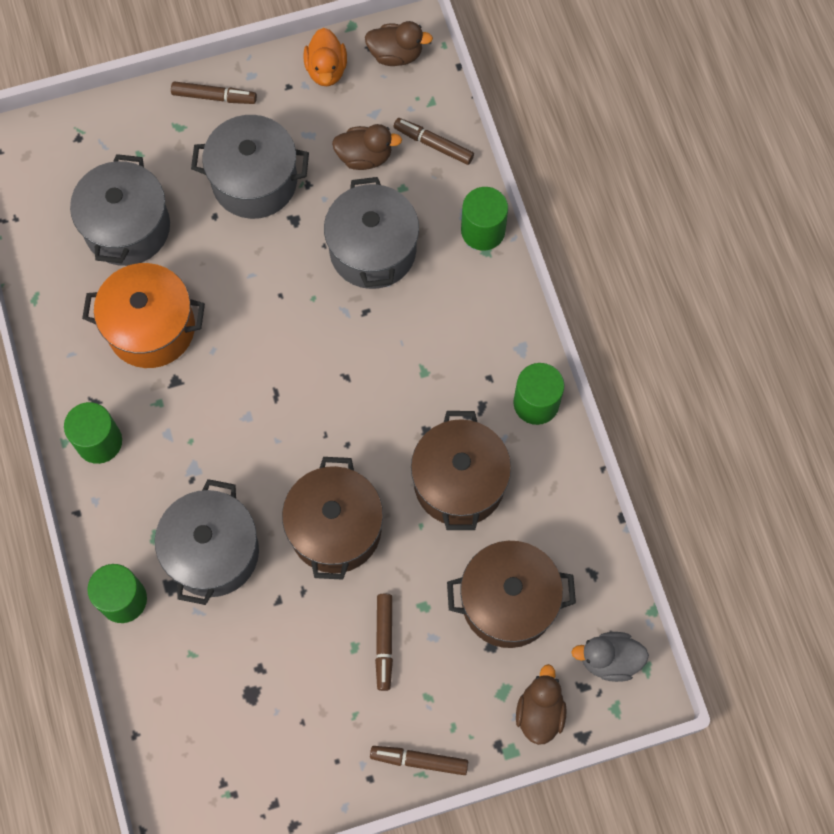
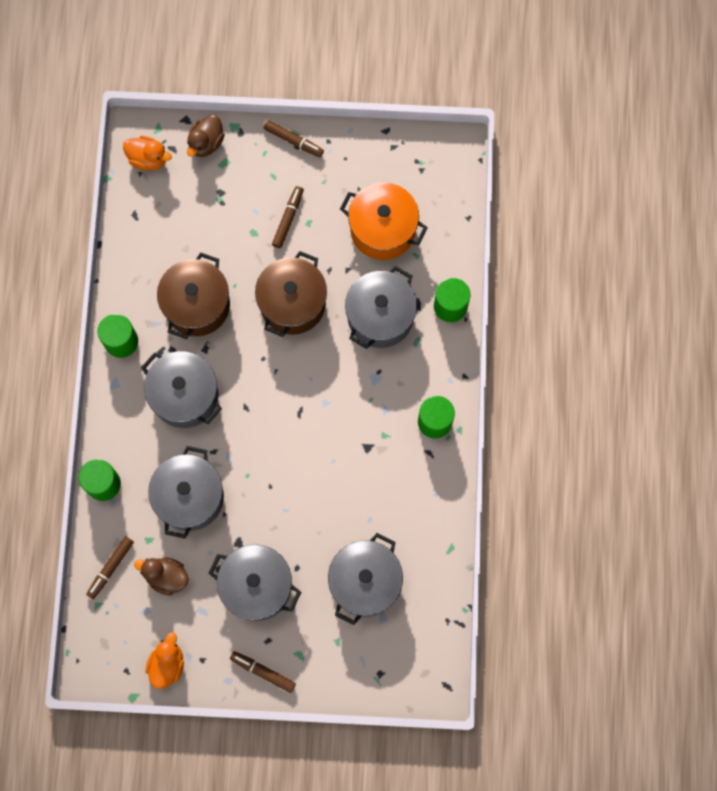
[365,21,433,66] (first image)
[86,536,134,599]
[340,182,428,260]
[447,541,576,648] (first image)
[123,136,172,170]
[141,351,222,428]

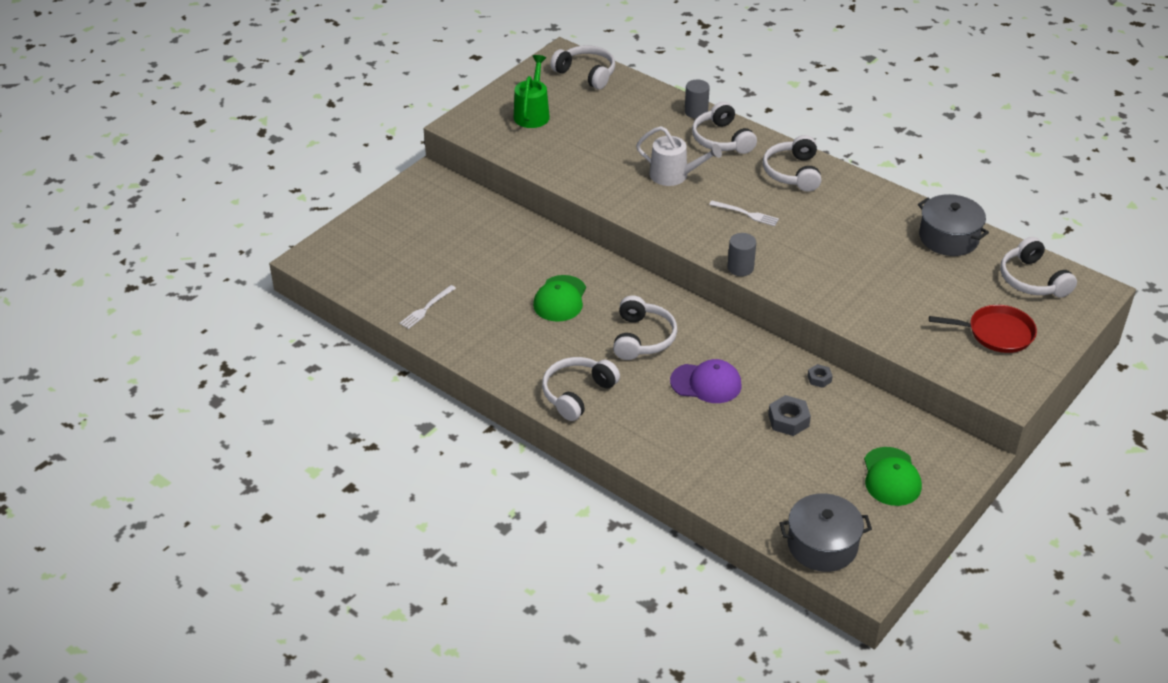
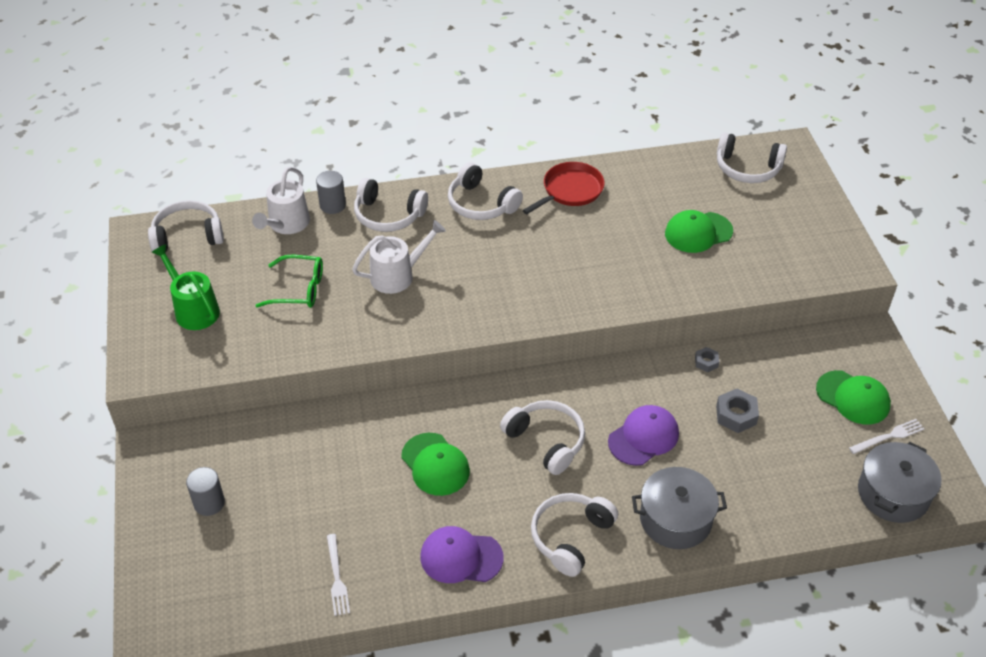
[632,467,727,549]
[849,419,924,454]
[186,467,225,516]
[523,162,605,214]
[531,493,618,577]
[252,167,310,234]
[665,210,733,253]
[255,255,323,308]
[420,526,504,583]

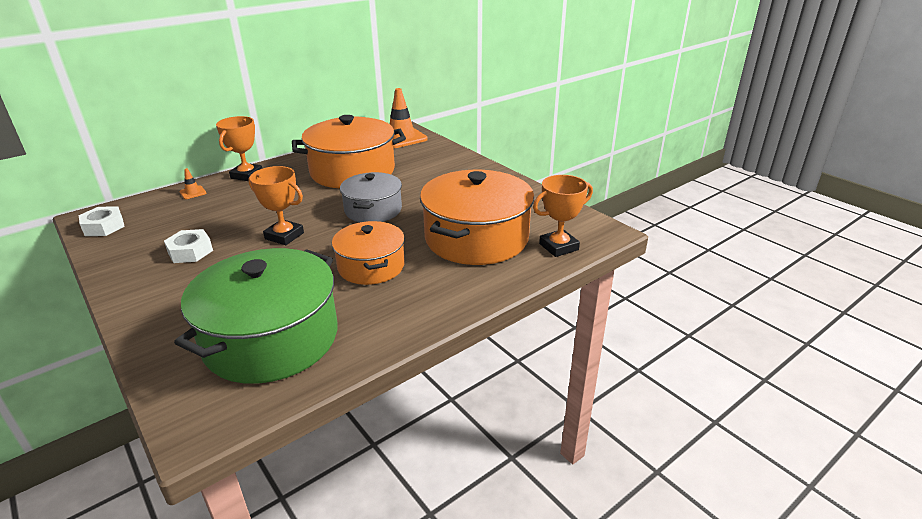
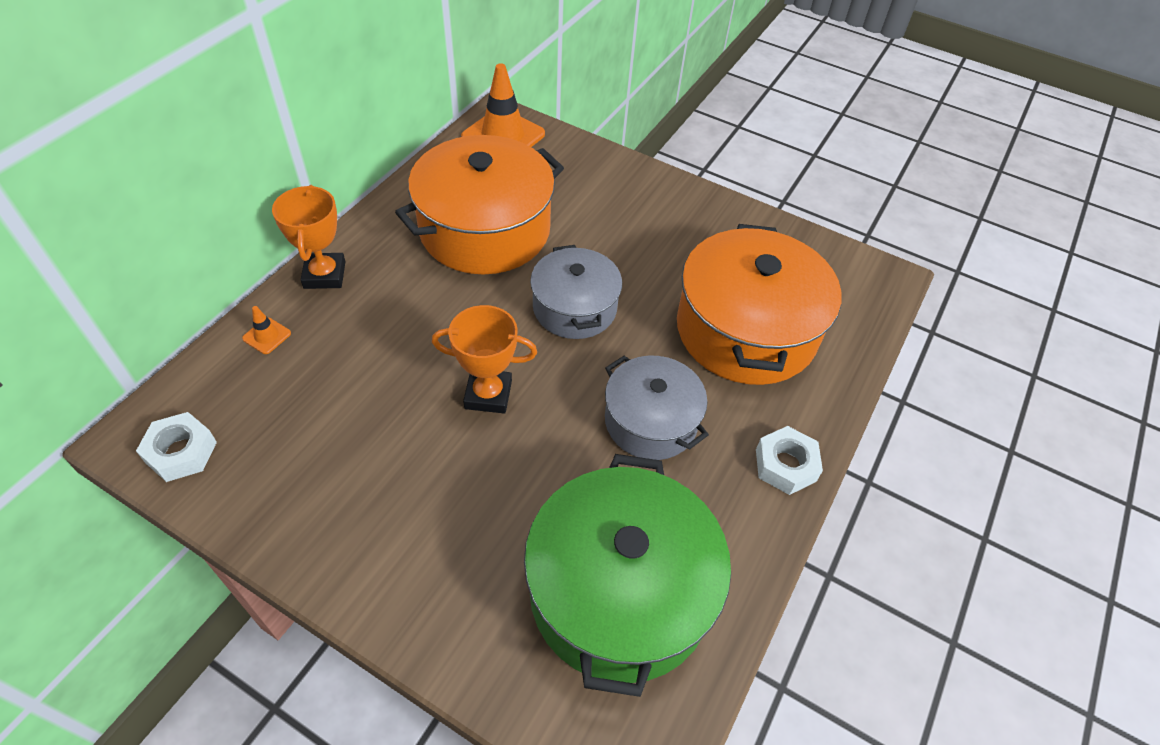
[533,175,593,257] (first image)
[605,356,709,460]
[756,426,823,495]

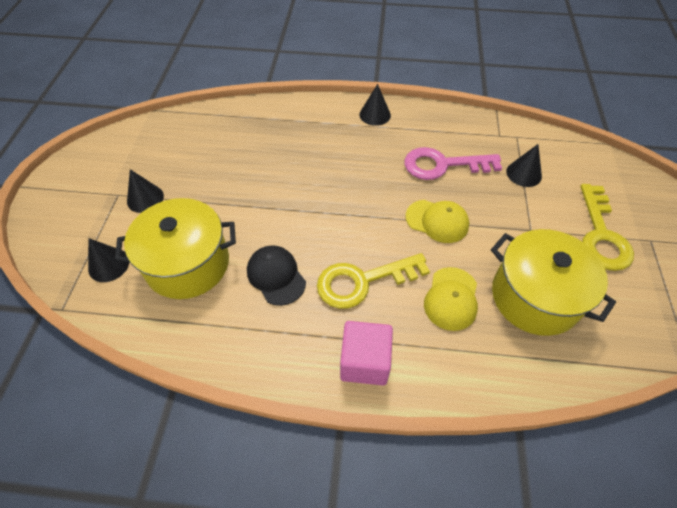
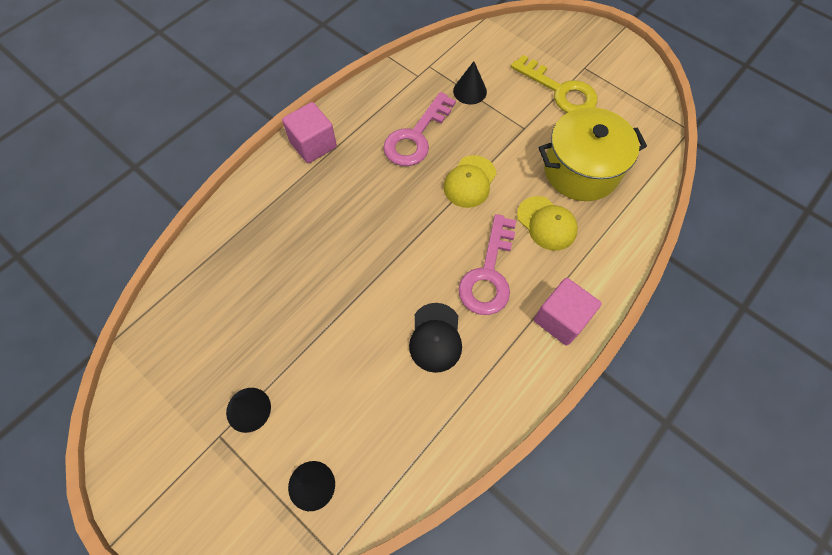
[282,102,337,163]
[115,198,236,299] (first image)
[443,155,497,208]
[409,303,462,373]
[458,214,516,315]

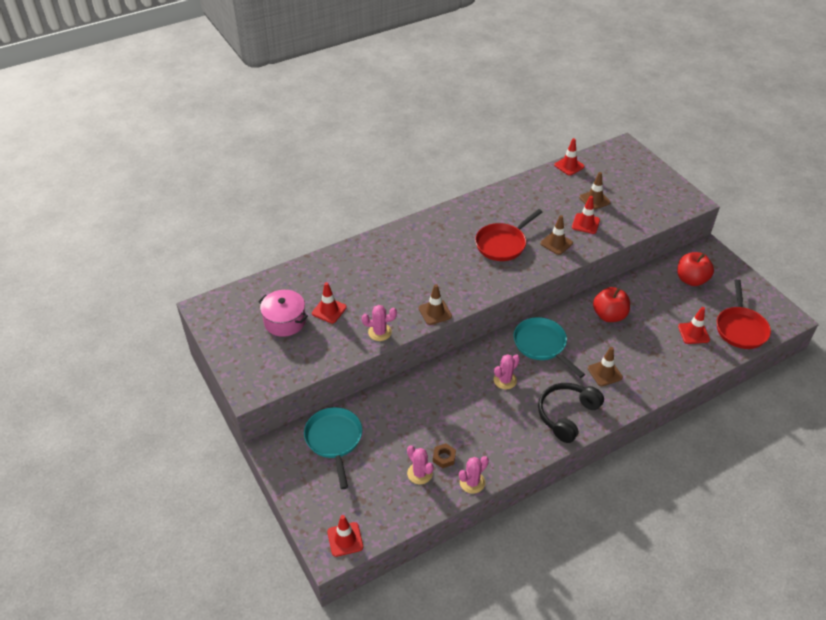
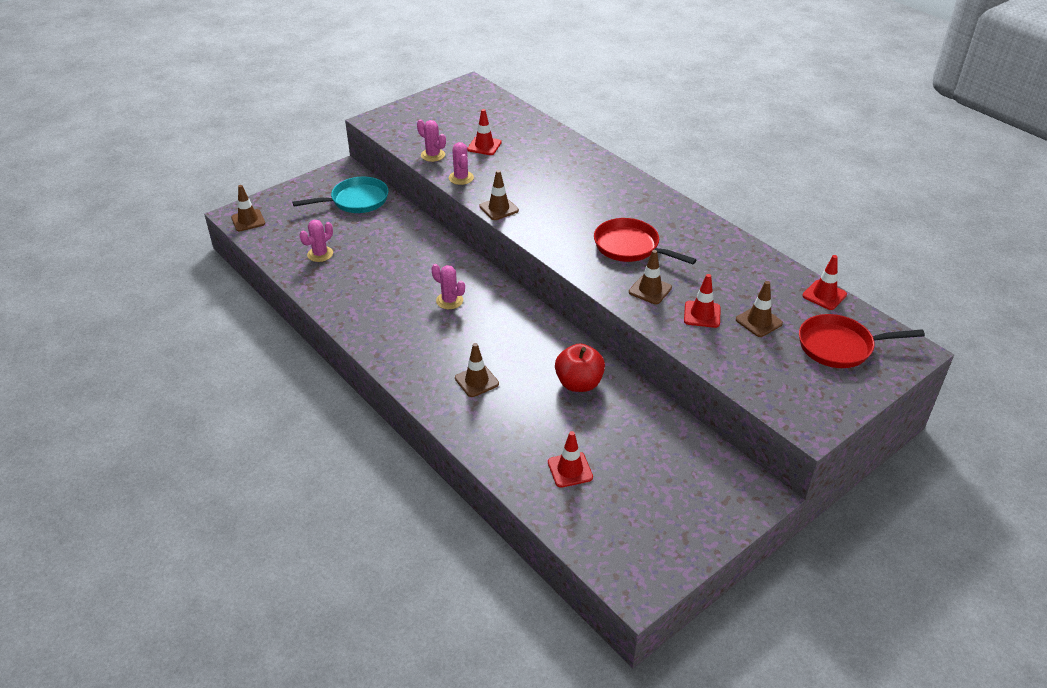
[677,252,714,286] (first image)
[799,314,925,368]
[258,290,308,337] (first image)
[513,317,585,378] (first image)
[538,383,604,443] (first image)
[433,443,456,468] (first image)
[417,119,446,162]
[231,185,265,231]

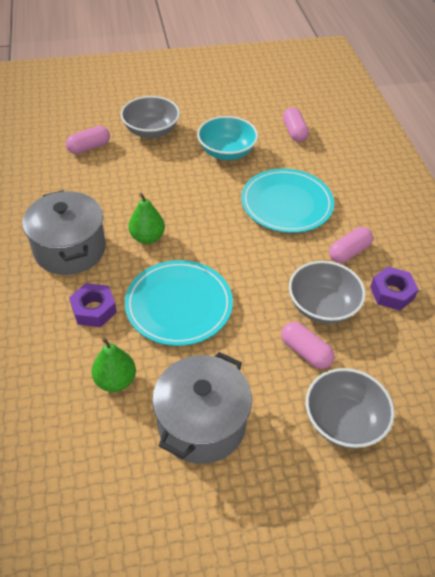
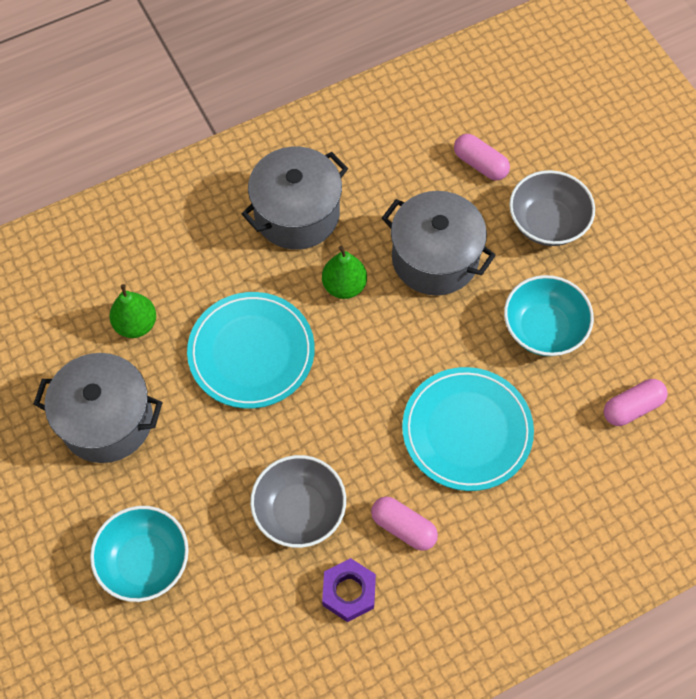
[69,283,117,327] (first image)
[281,322,334,369] (first image)
[90,506,189,602]
[382,191,496,296]

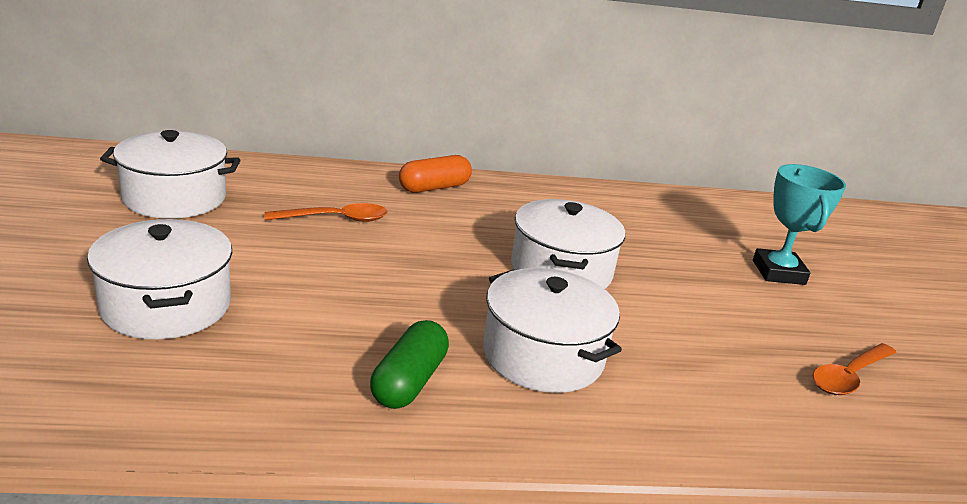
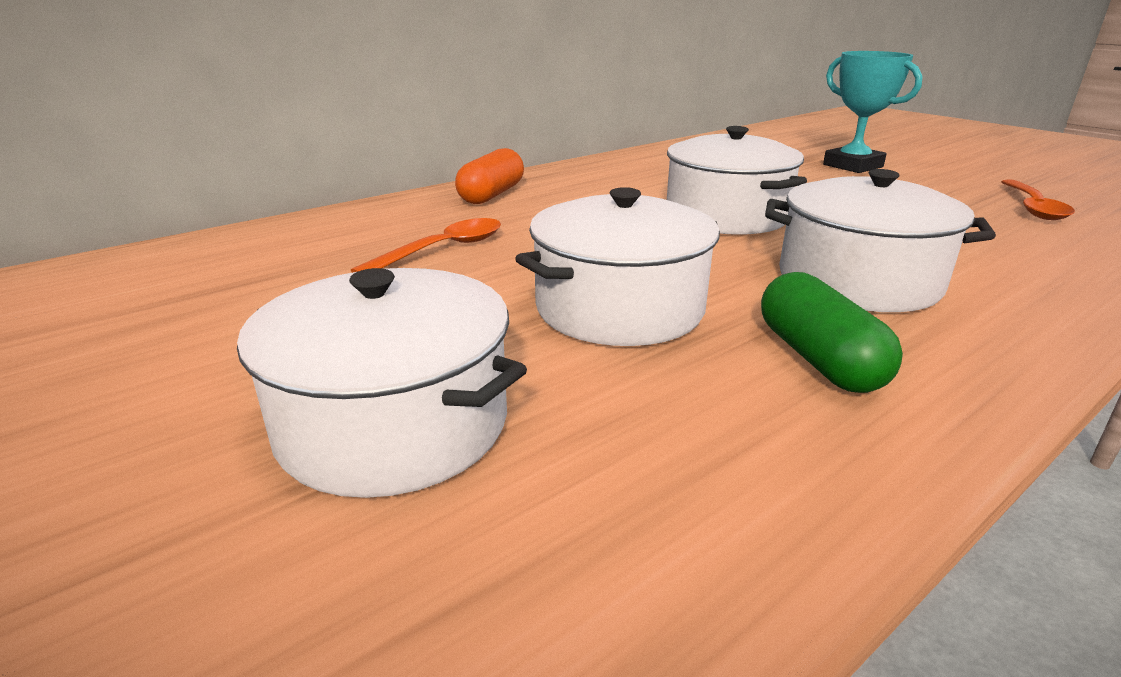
[515,187,720,346]

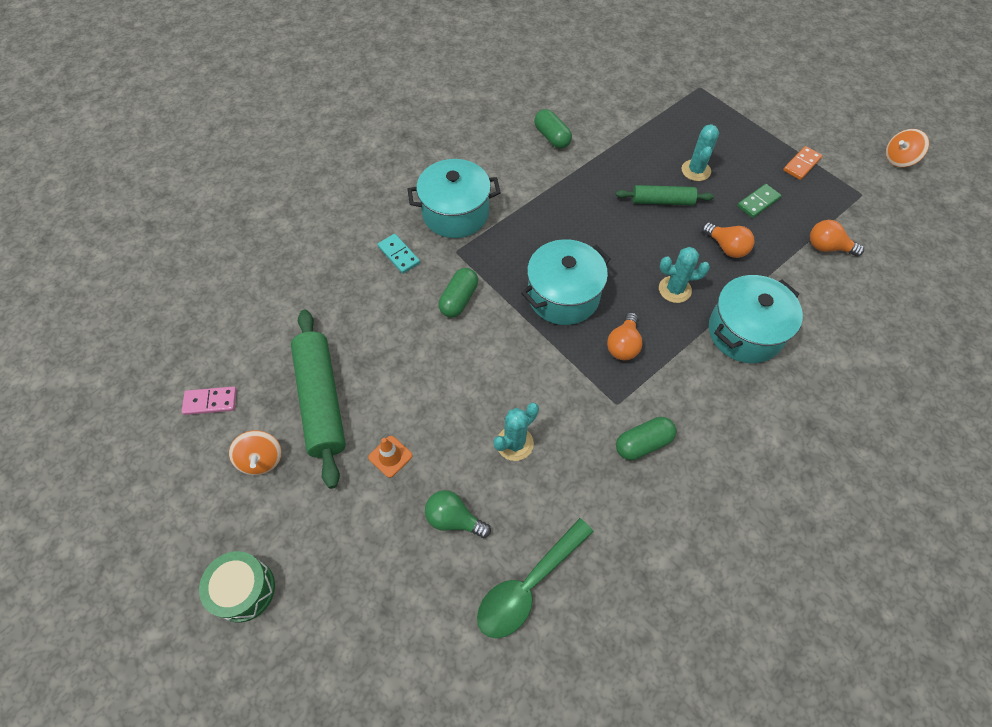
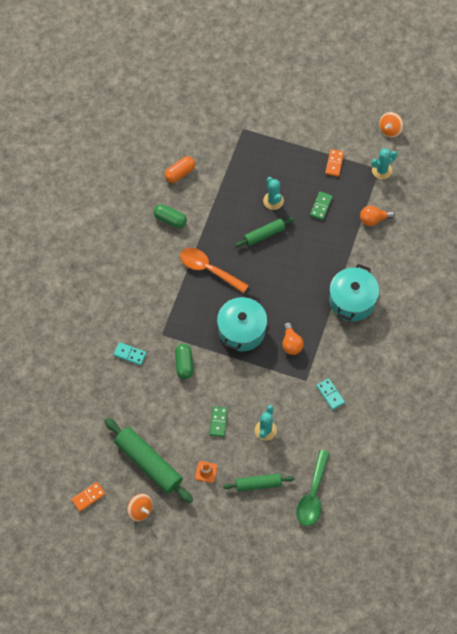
[408,159,501,238] (first image)
[702,223,755,258] (first image)
[371,148,397,179]
[71,482,105,512]
[316,378,345,410]
[223,473,294,492]
[199,551,275,622] (first image)
[165,156,195,183]
[180,248,249,293]
[209,406,228,437]

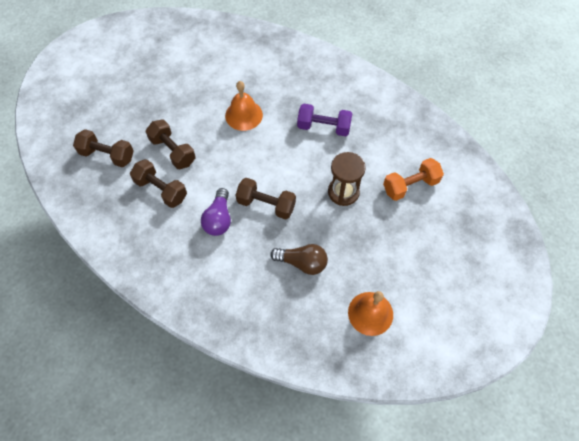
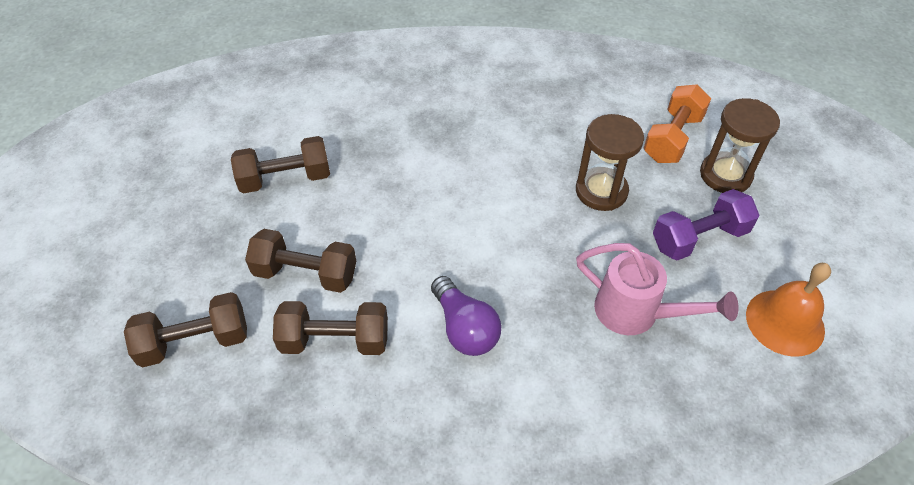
[225,81,263,131] (first image)
[653,189,760,260]
[231,136,330,193]
[576,243,739,335]
[700,98,780,193]

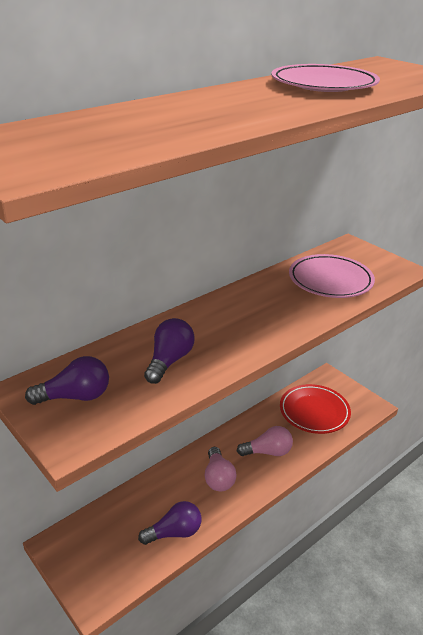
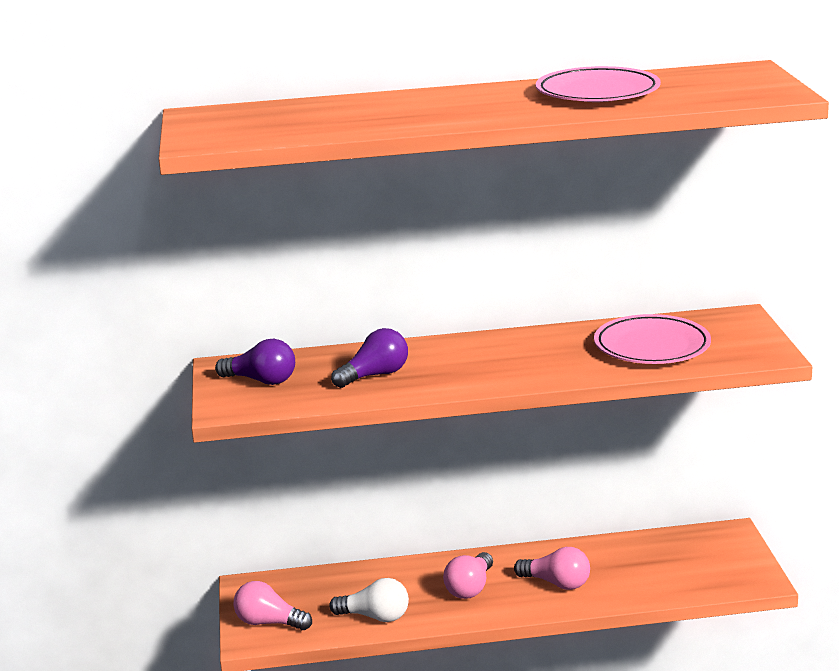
[280,384,351,434] (first image)
[329,578,409,622]
[234,581,312,630]

